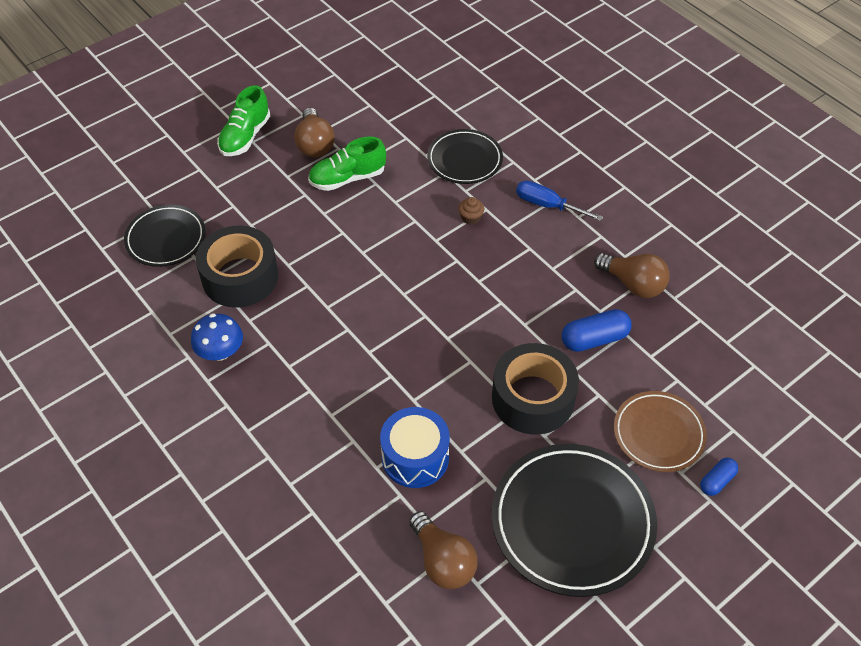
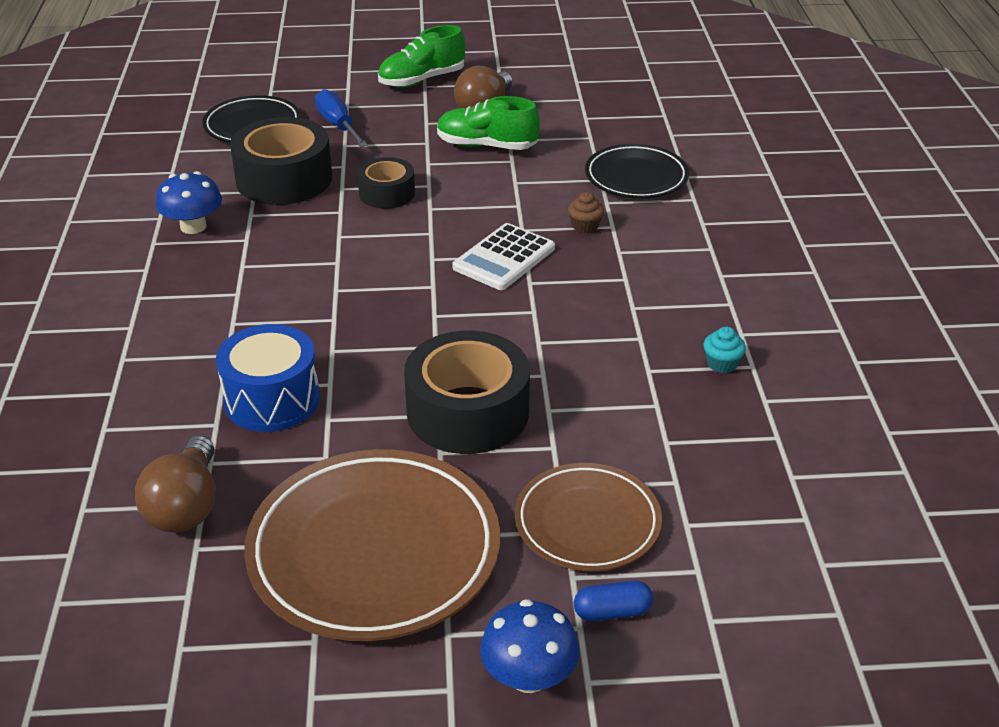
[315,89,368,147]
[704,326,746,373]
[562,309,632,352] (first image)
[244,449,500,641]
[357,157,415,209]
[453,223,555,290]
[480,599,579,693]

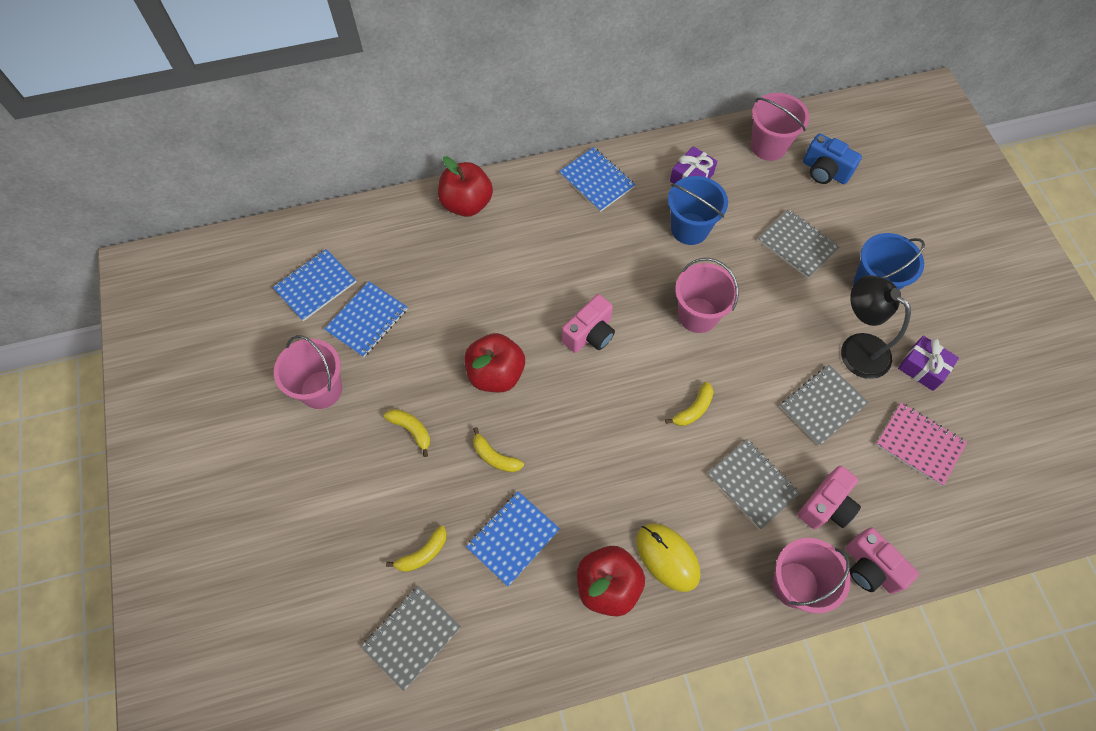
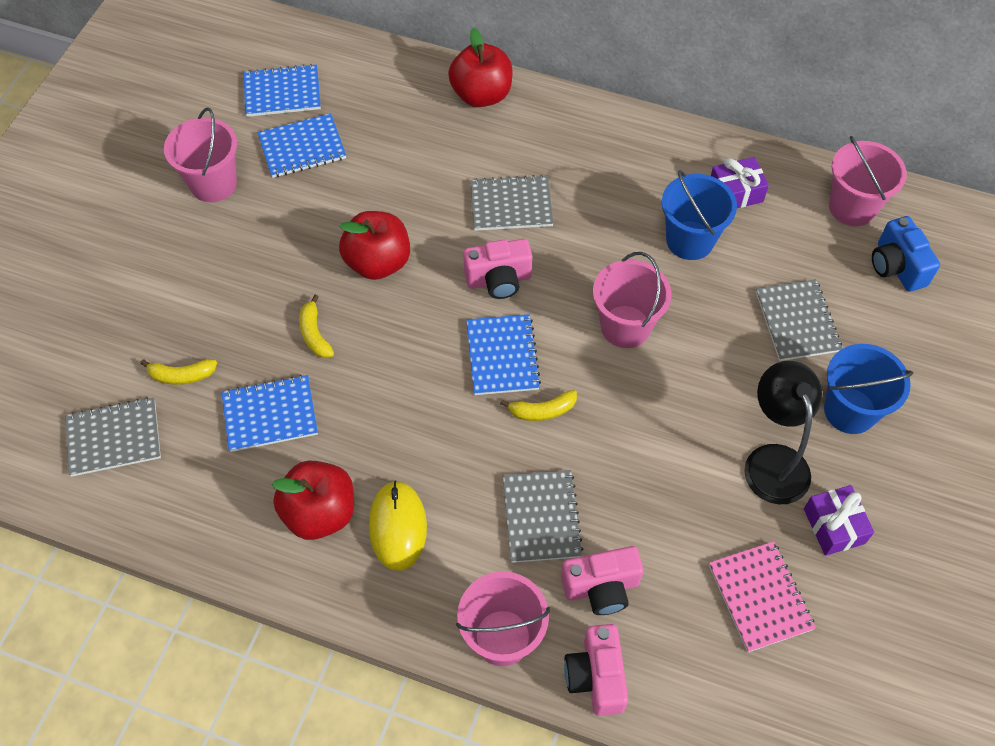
[466,314,541,395]
[470,175,554,231]
[384,409,430,457] (first image)

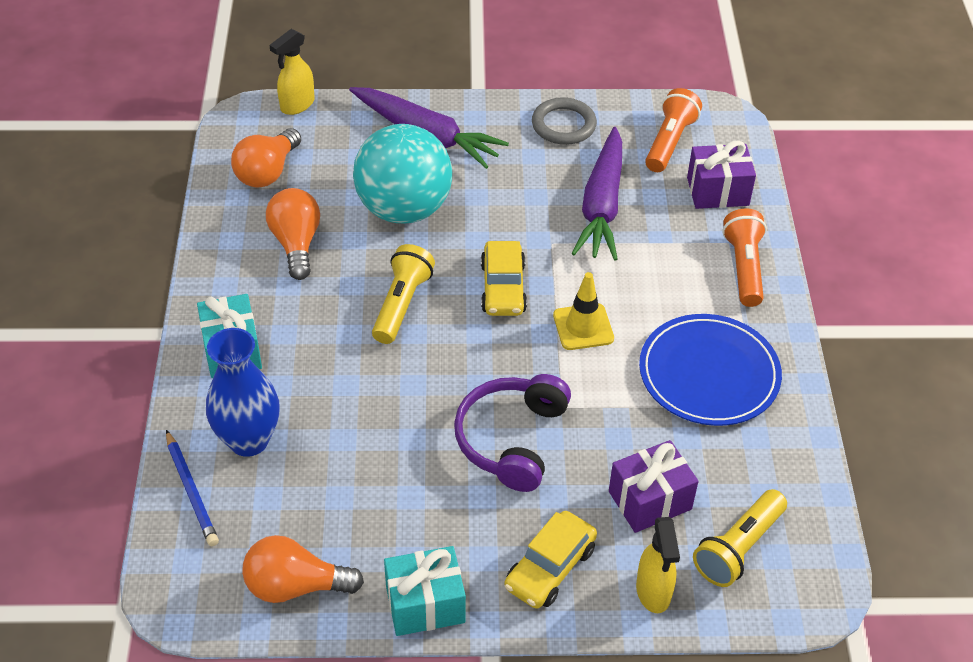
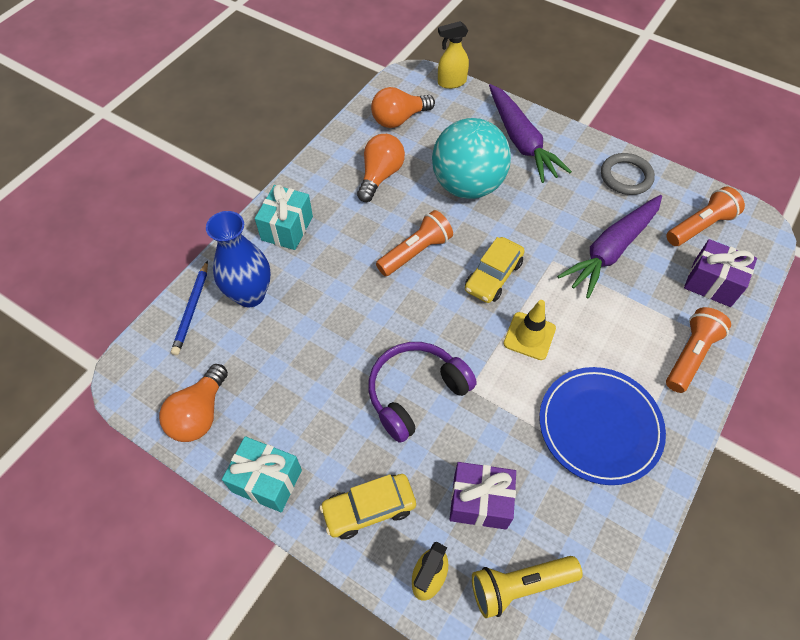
[376,210,453,276]
[159,364,228,442]

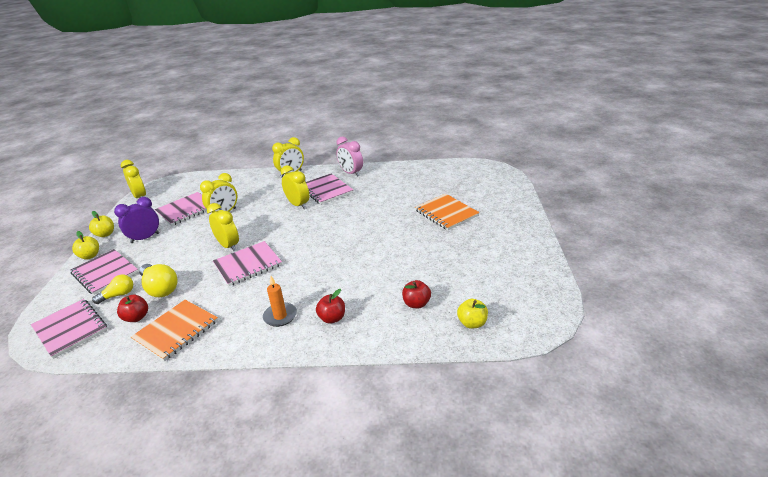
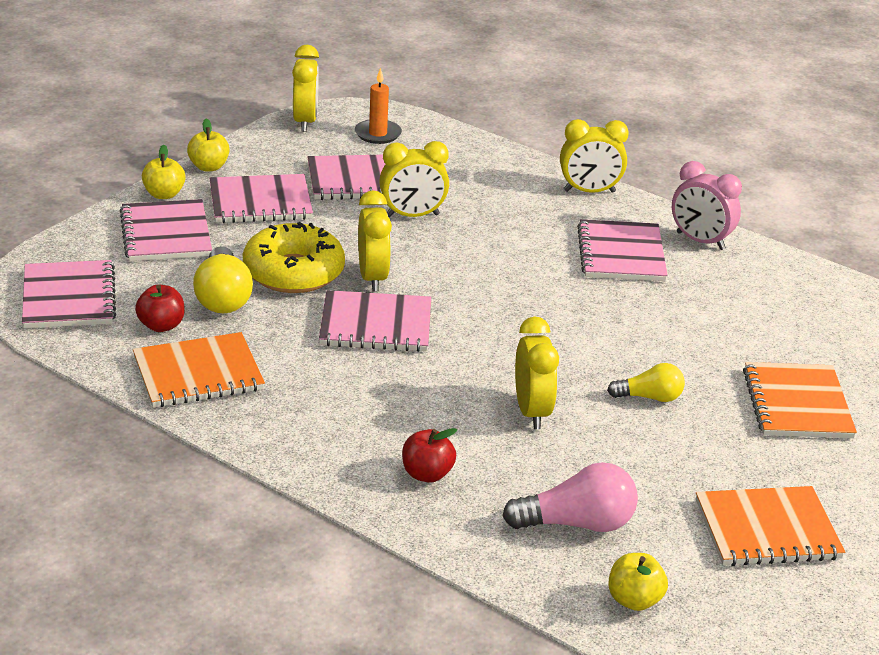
[672,161,742,250]
[515,316,559,429]
[209,174,313,223]
[607,363,685,402]
[355,68,402,144]
[502,462,638,532]
[243,222,345,293]
[696,486,845,566]

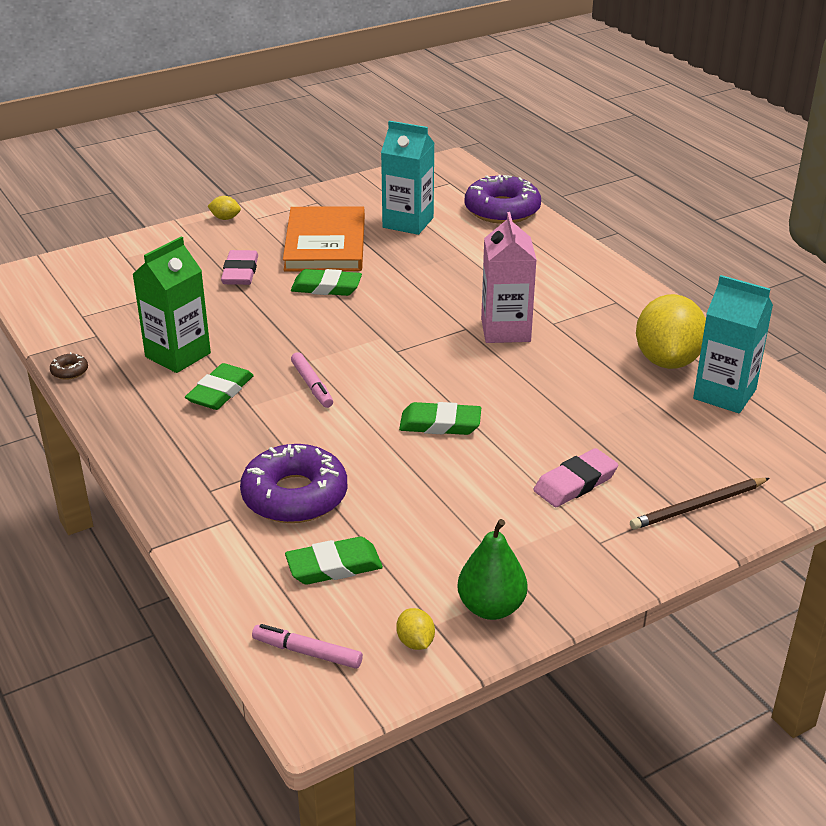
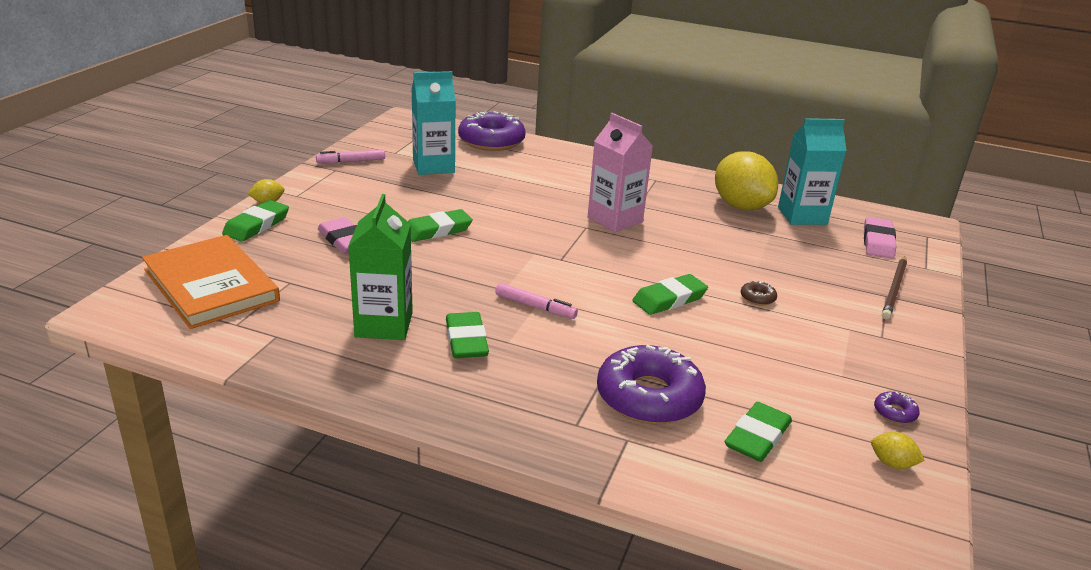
[142,235,280,329]
[741,281,777,306]
[864,217,896,259]
[874,392,920,424]
[316,149,385,163]
[222,200,289,242]

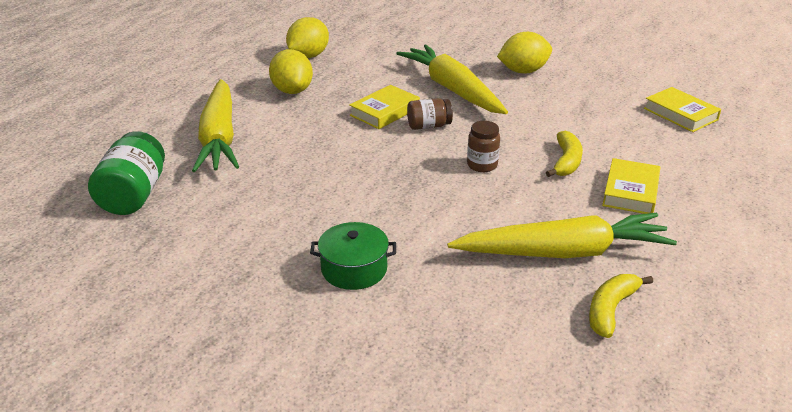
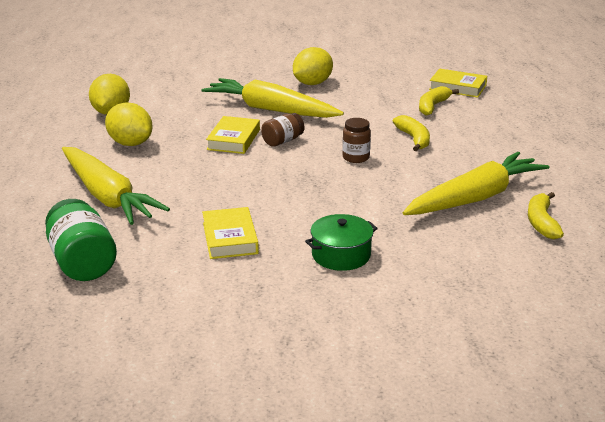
[202,207,259,259]
[419,86,459,116]

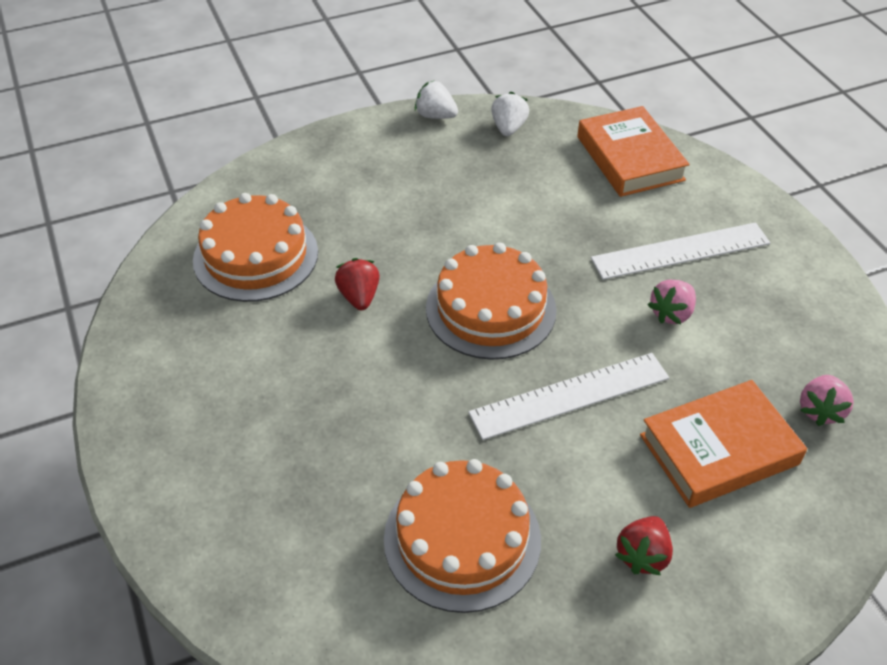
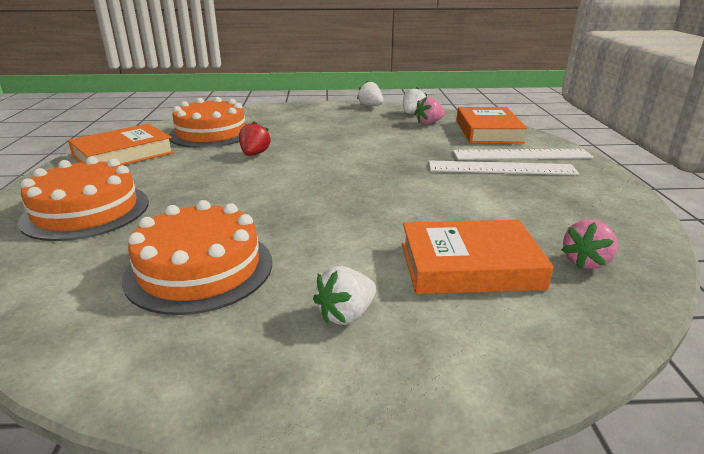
[18,156,149,241]
[414,97,445,125]
[453,149,594,160]
[313,266,376,325]
[68,124,174,165]

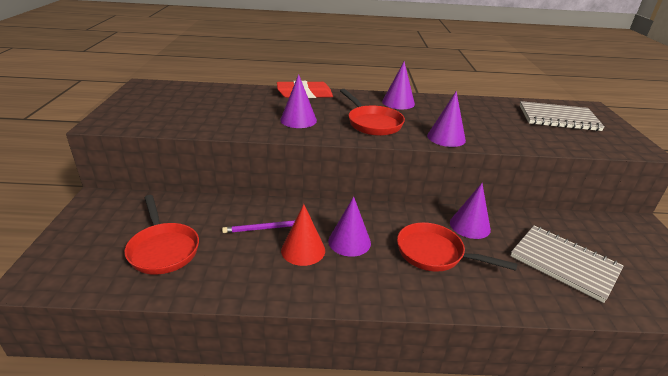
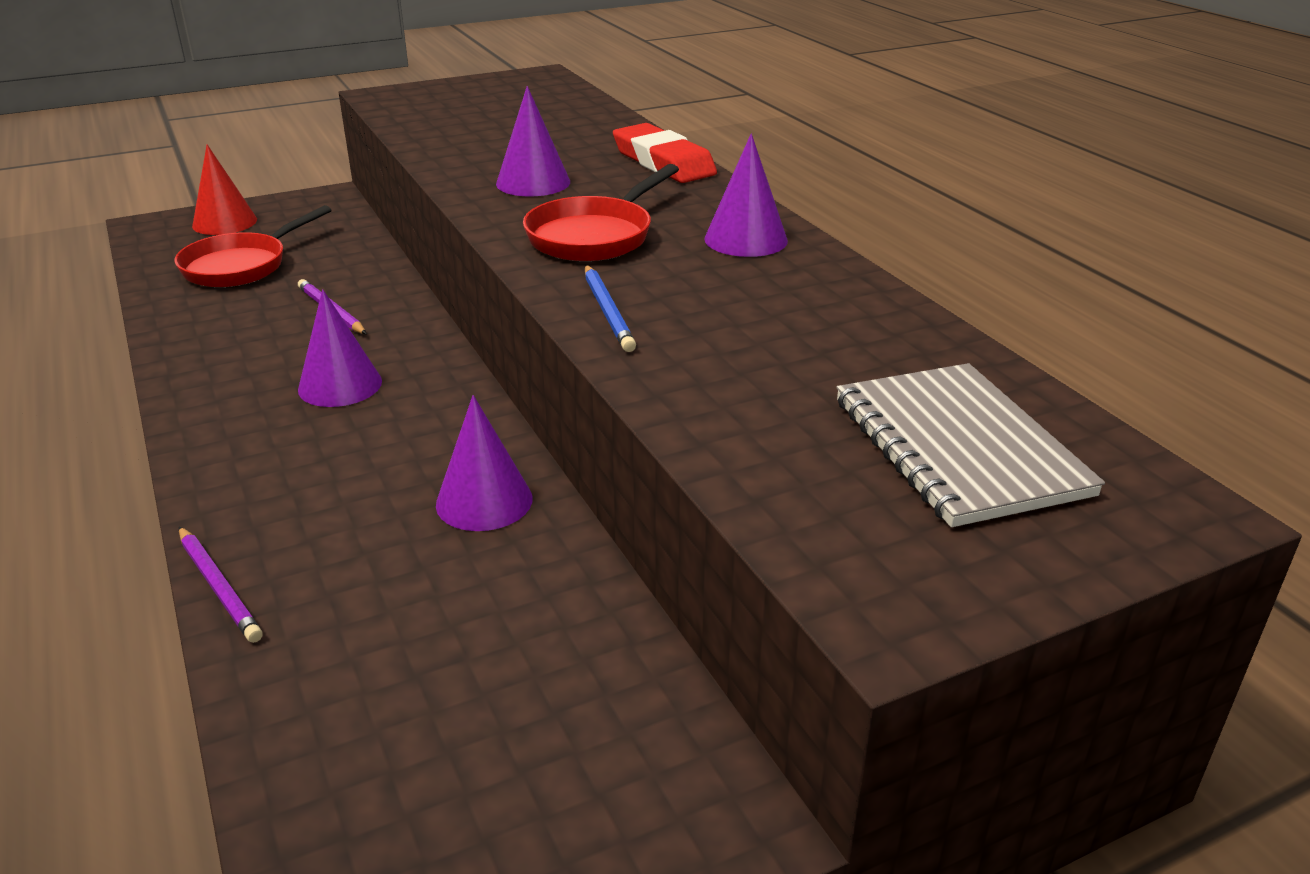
[585,265,636,352]
[192,145,257,235]
[397,222,517,272] (first image)
[511,226,623,303] (first image)
[179,527,263,643]

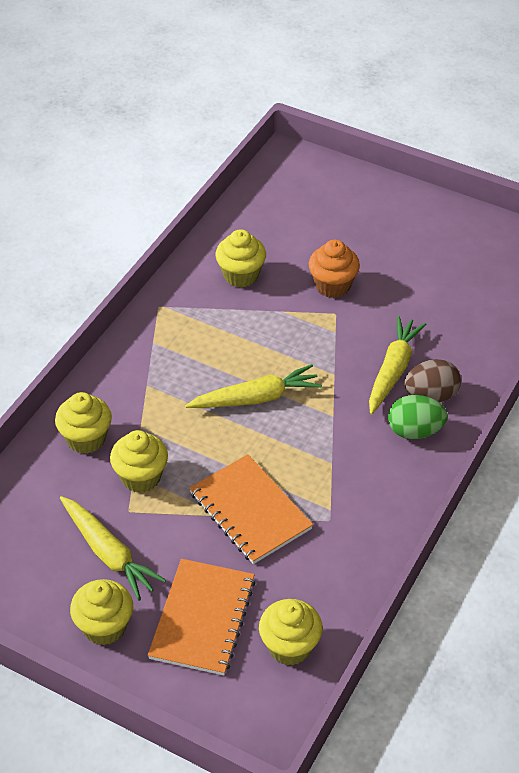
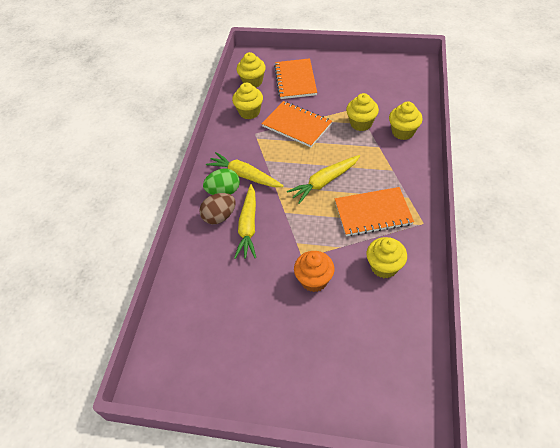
[206,152,284,187]
[232,83,263,119]
[335,187,414,236]

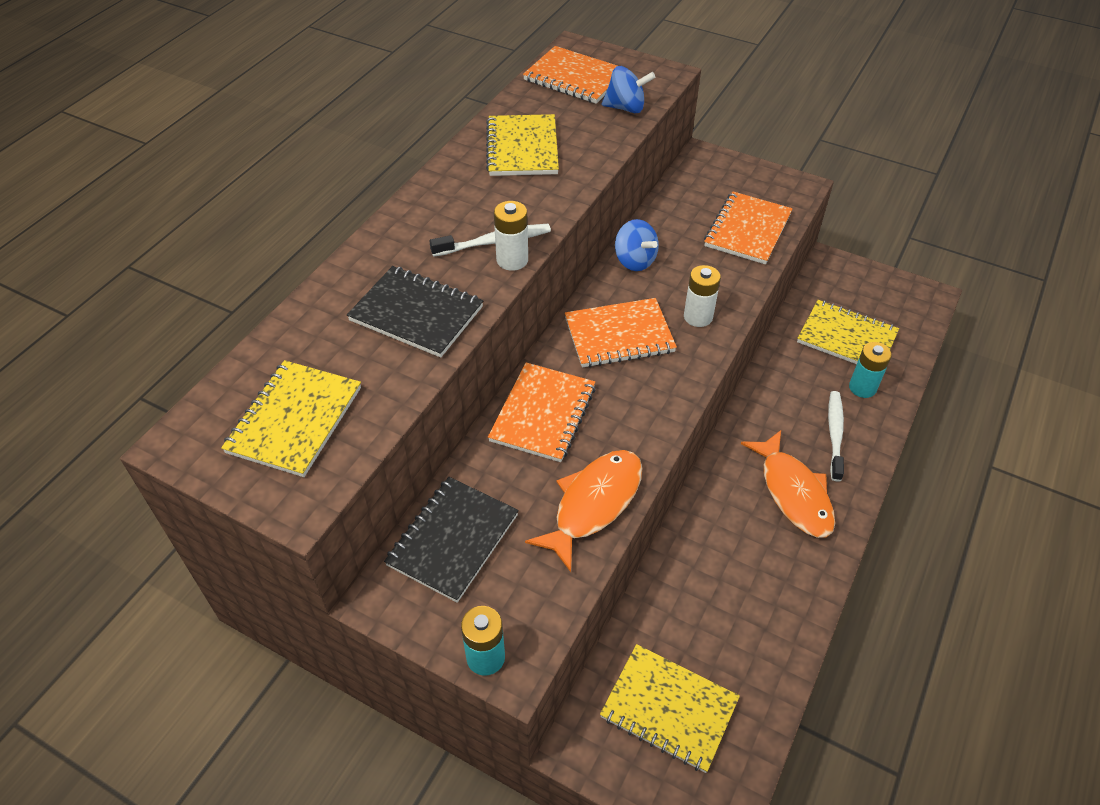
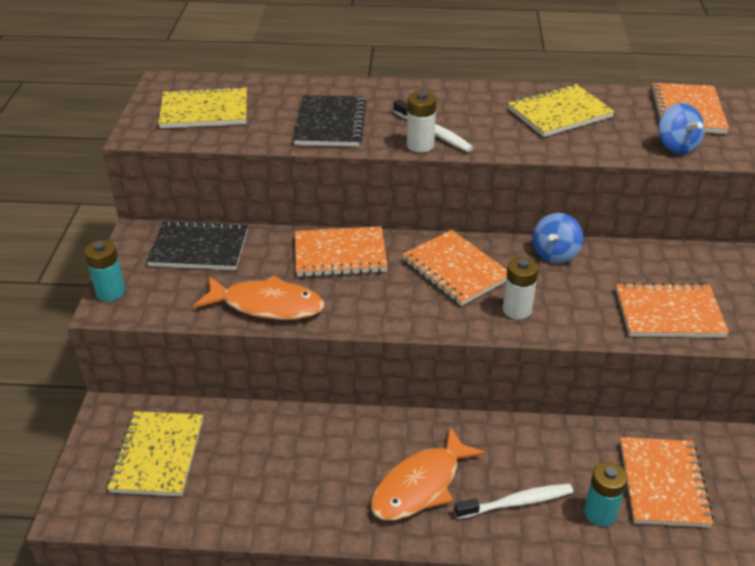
[620,437,714,528]

